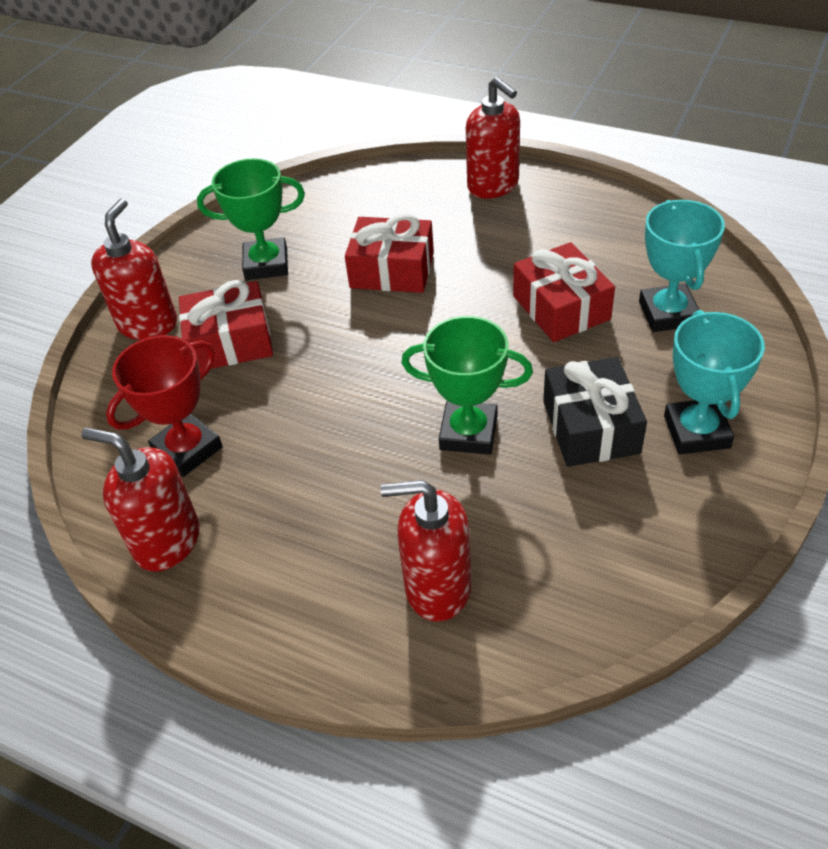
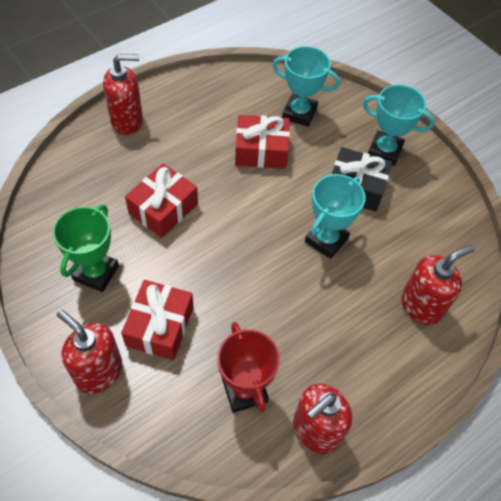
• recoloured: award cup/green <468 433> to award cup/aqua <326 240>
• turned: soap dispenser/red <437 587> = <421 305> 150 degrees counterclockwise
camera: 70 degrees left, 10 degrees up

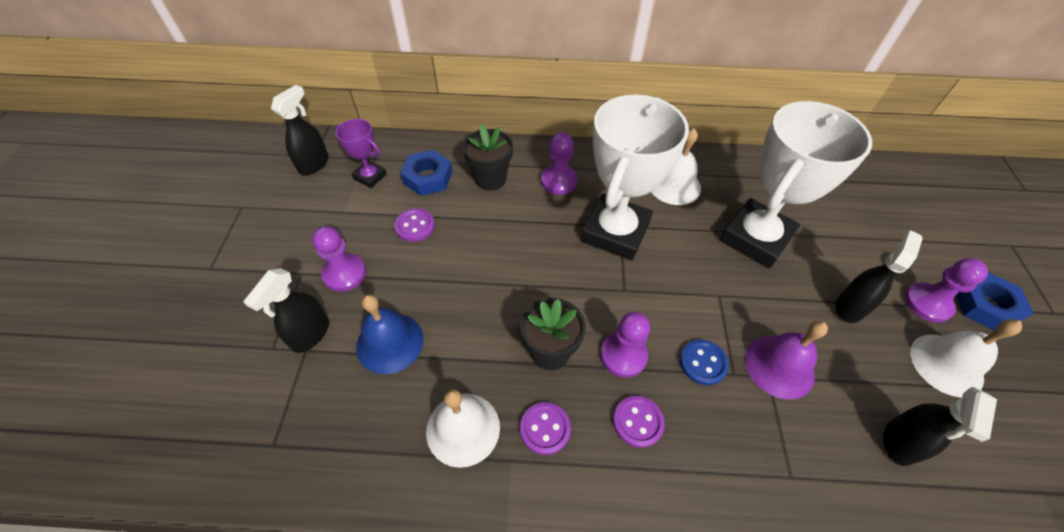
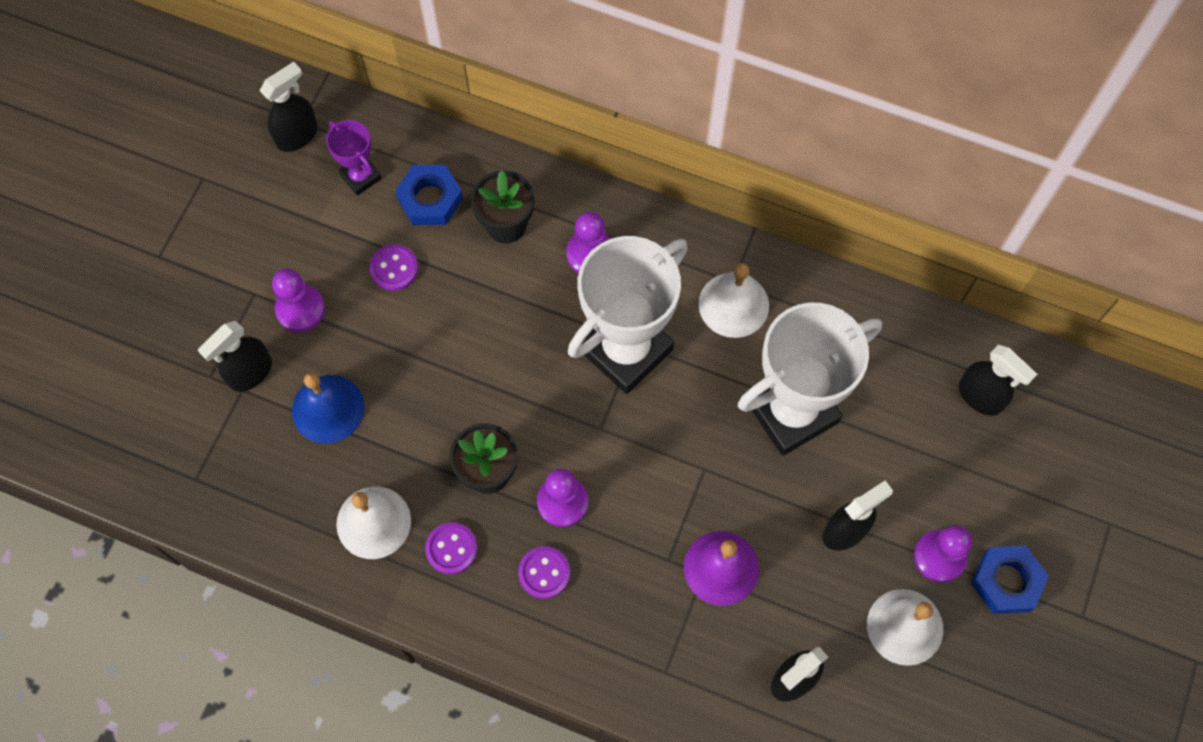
• removed: sewing button/cobalt <703 363>
• added: spray cleaner/ebony <980 397>
camera: 20 degrees right, 15 degrees up

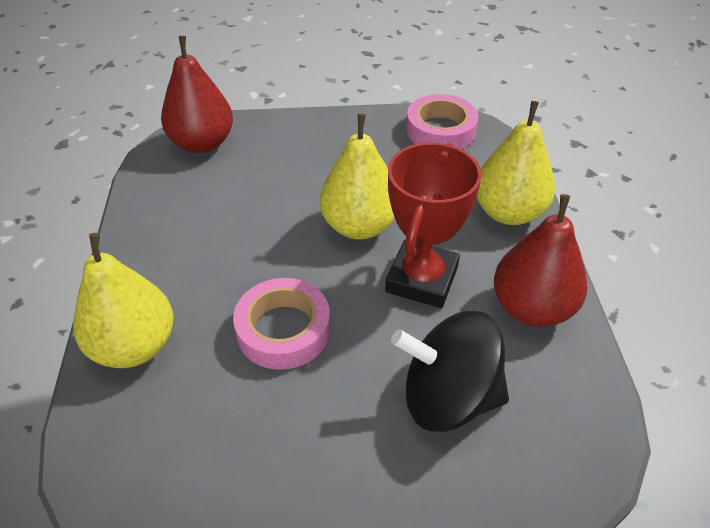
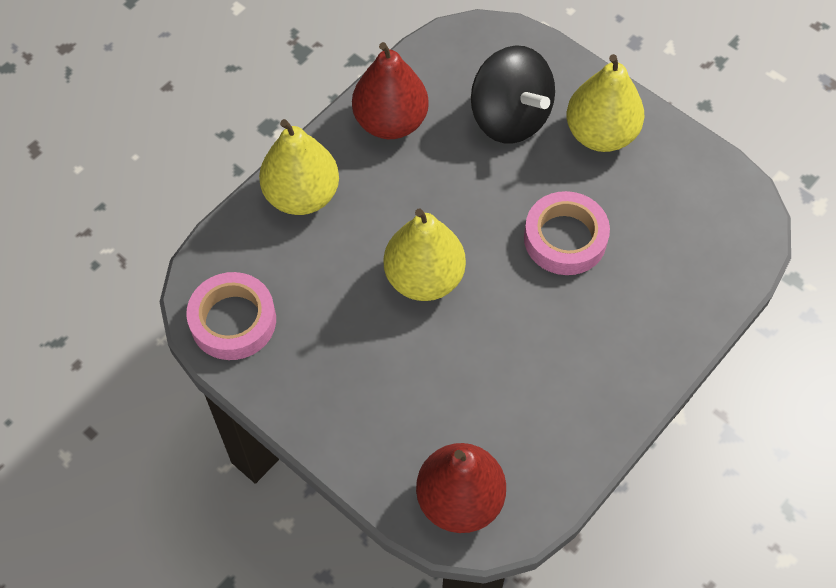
• removed: award cup/red <422 279>
• moved: pear fruit/bright yellow <134 346> to <600 134>
camera: 135 degrees left, 15 degrees up

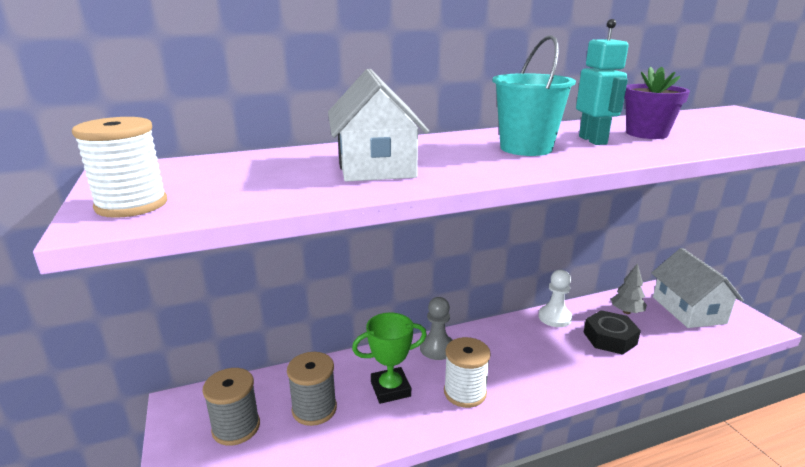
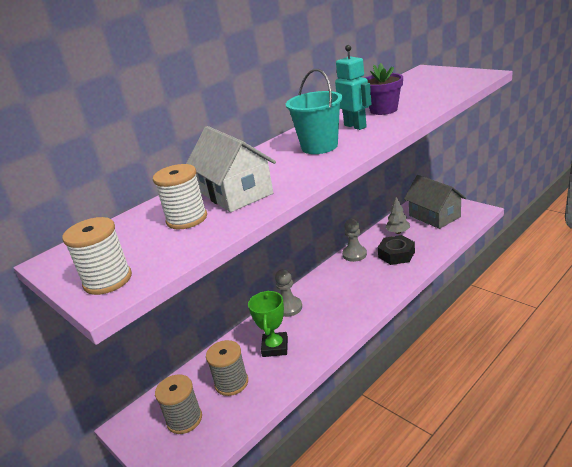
• recoloured: toy house/pure white <688 310> to toy house/gray <434 216>
• recoloured: pawn/pure white <554 317> to pawn/gray <354 254>
• turned: award cup/green <390 389> = <275 347> 45 degrees counterclockwise
• moved: spool/pure white <465 392> to <187 219>
camera: 20 degrees left, 5 degrees up

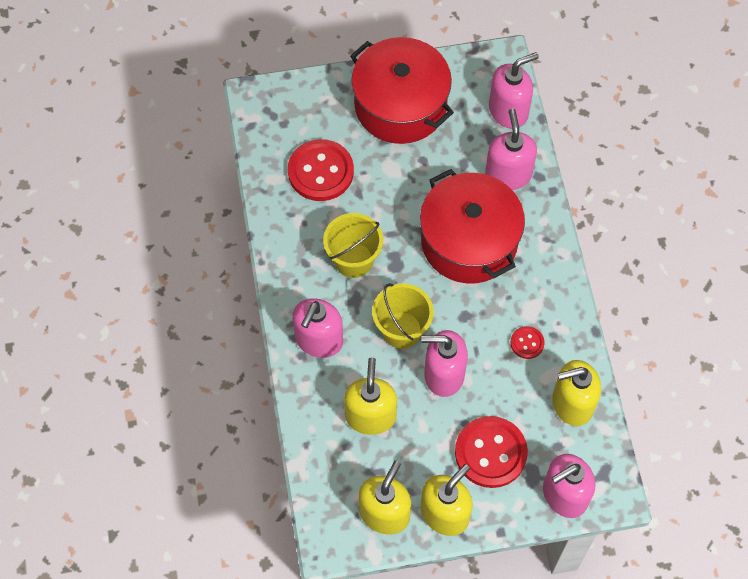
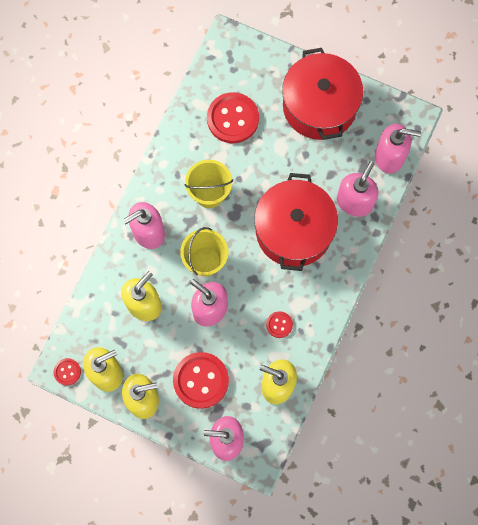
• added: sewing button/red <67 372>
camera: 35 degrees right, 10 degrees up

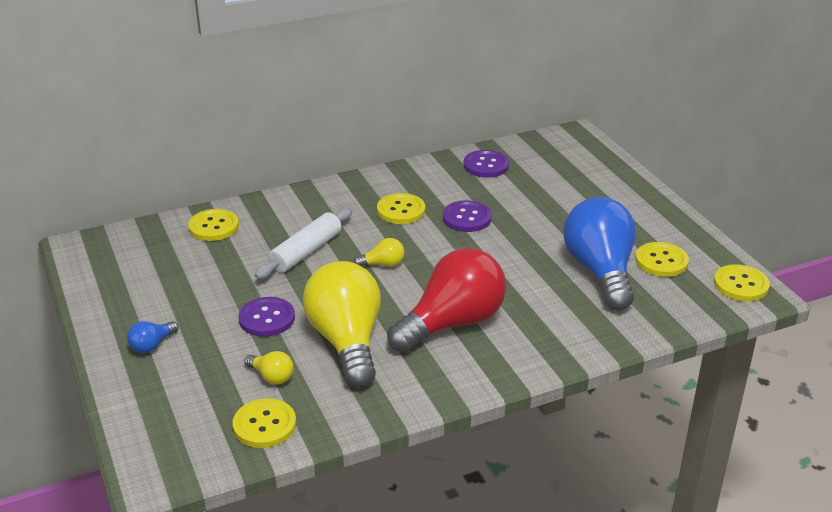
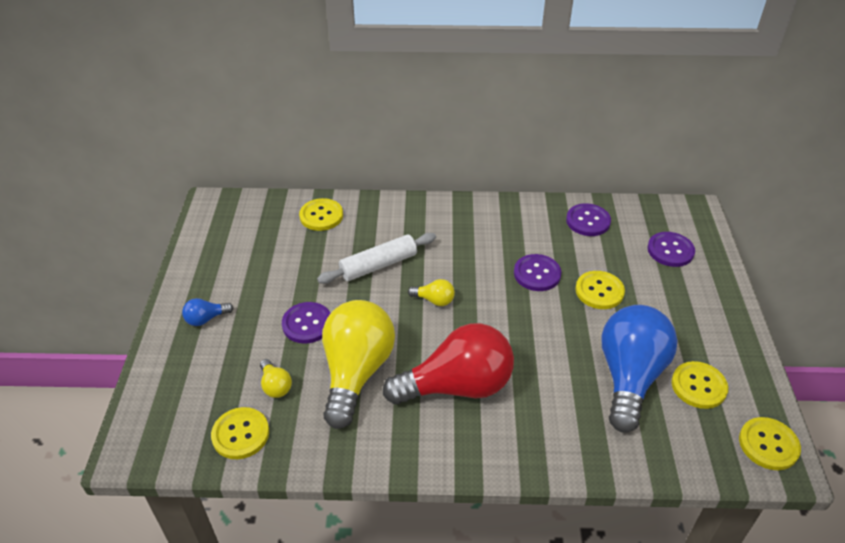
• moved: sewing button/bright yellow <401 210> to <599 291>
• added: sewing button/royal purple <670 250>
camera: 25 degrees right, 10 degrees up

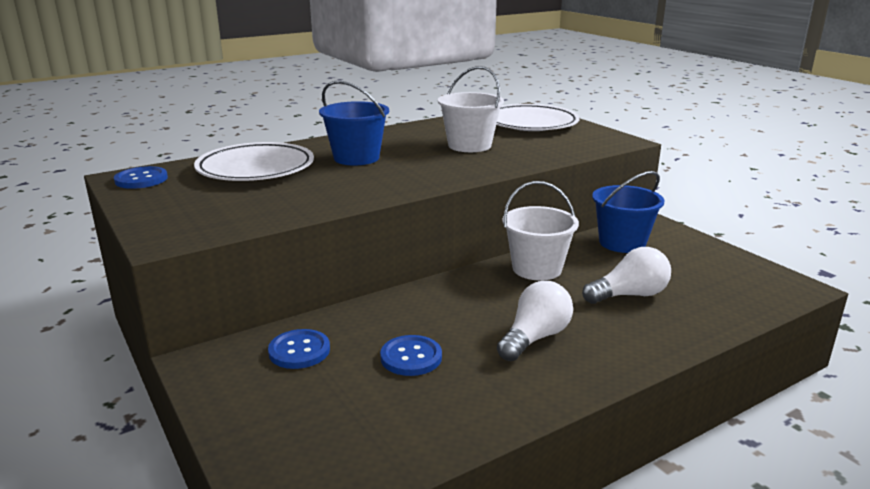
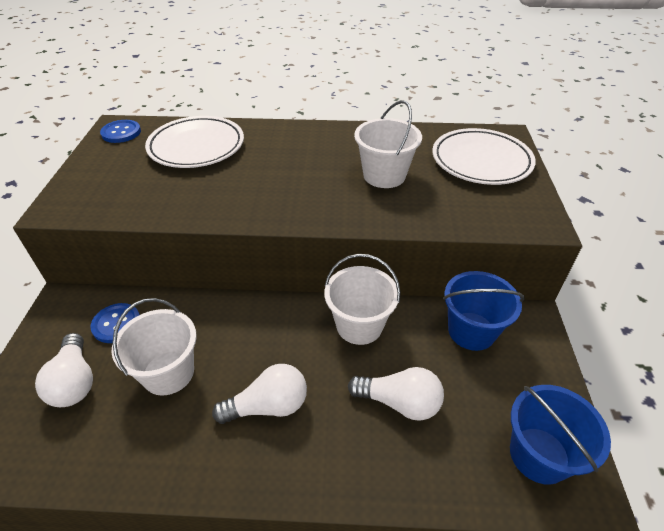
• moved: sand bucket/cobalt <356 158> to <539 455>
• replaced: sewing button/cobalt <411 357> to sand bucket/pure white <168 373>
• added: bulb/pure white <74 381>
camera: 35 degrees right, 20 degrees up

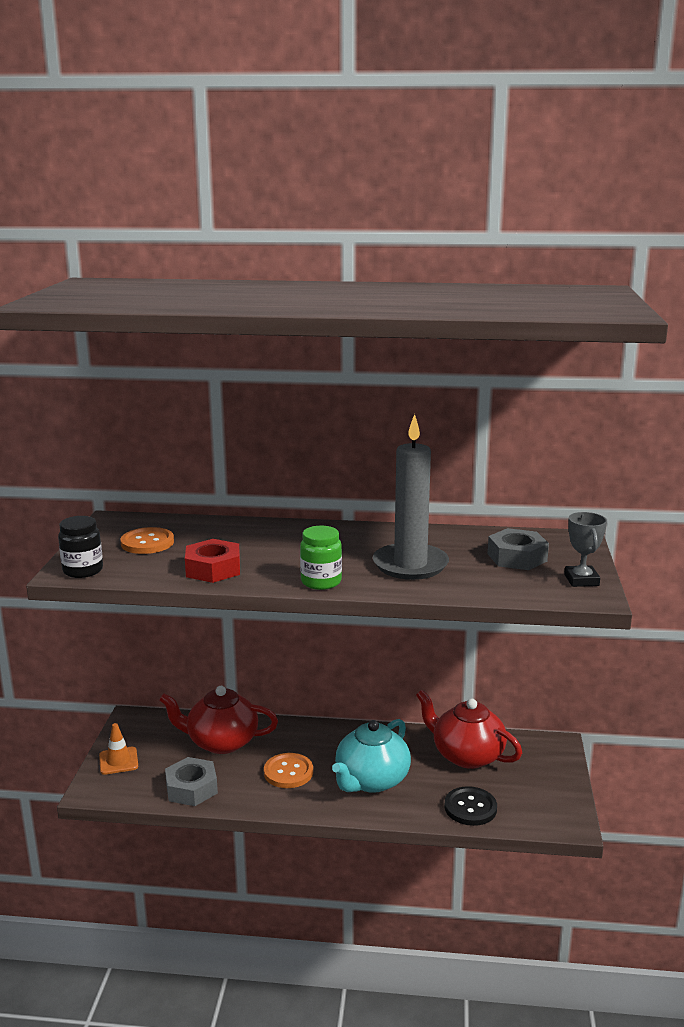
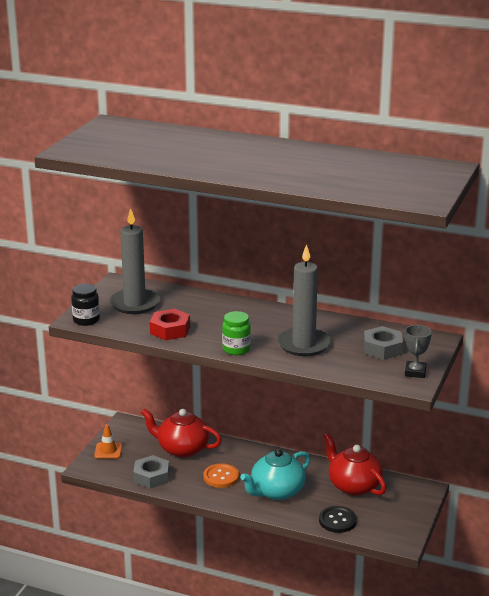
• replaced: sewing button/orange <147 543> to pillar candle/gray <135 304>
camera: 15 degrees right, 5 degrees up

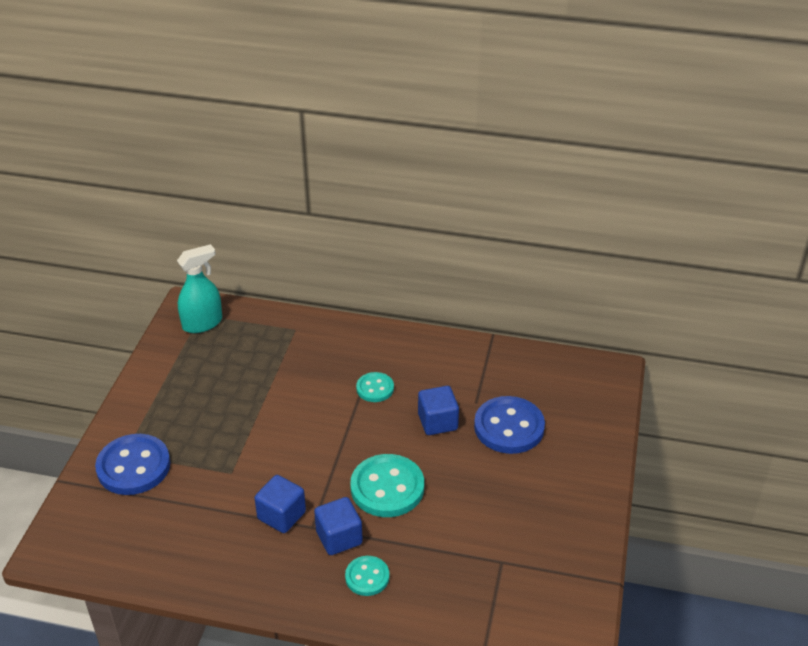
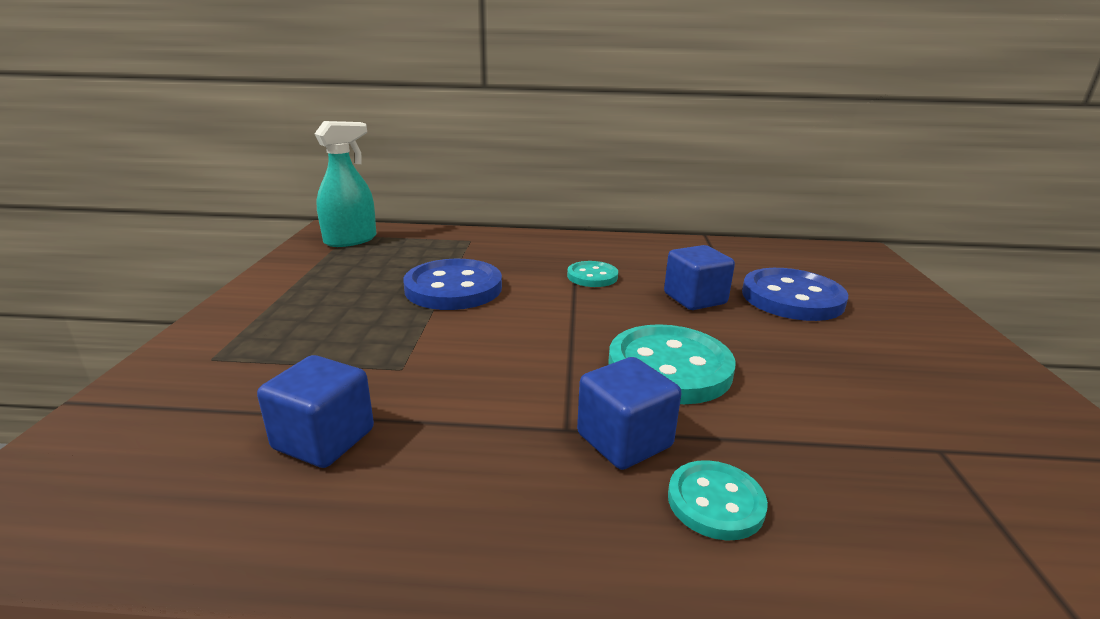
• moved: sewing button/cobalt <133 466> to <453 288>
• moved: cube/cobalt <281 515> to <324 439>
camera: 10 degrees left, 15 degrees down

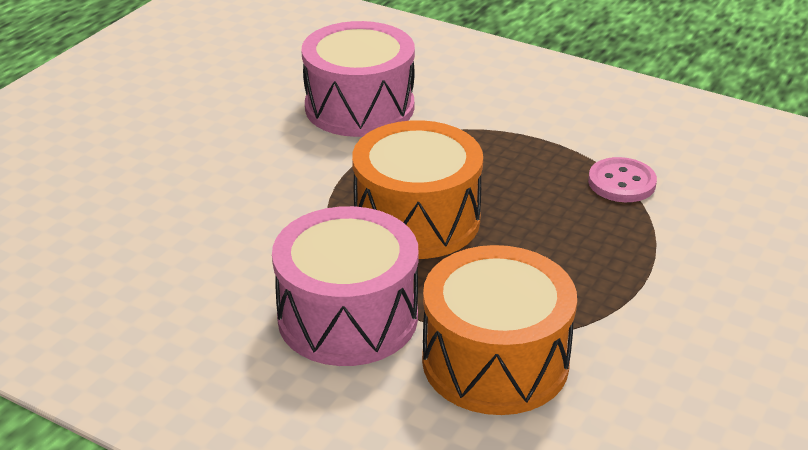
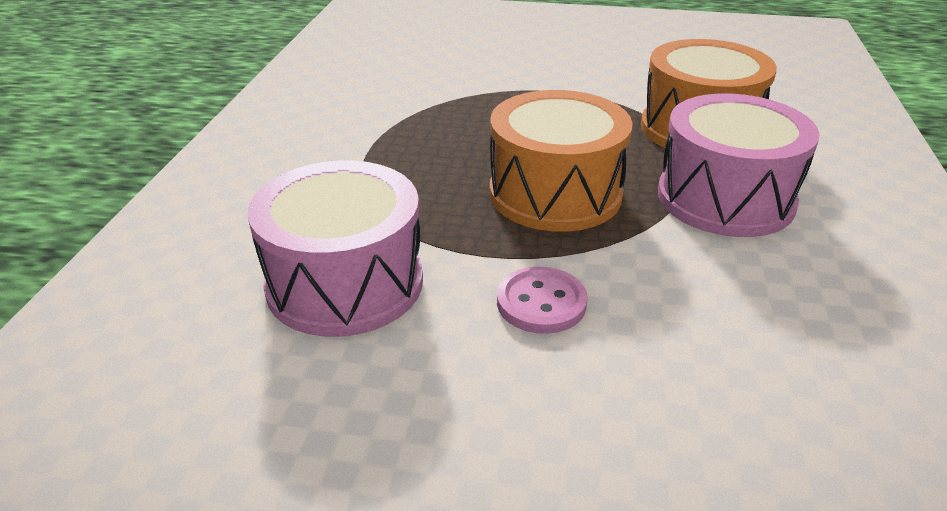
• moved: sewing button/rosy <621 182> to <541 303>
camera: 110 degrees left, 0 degrees up

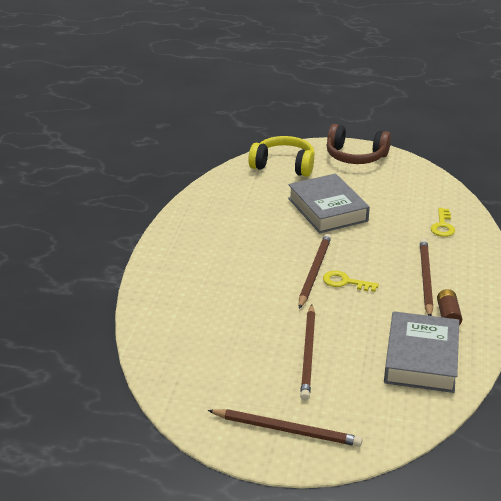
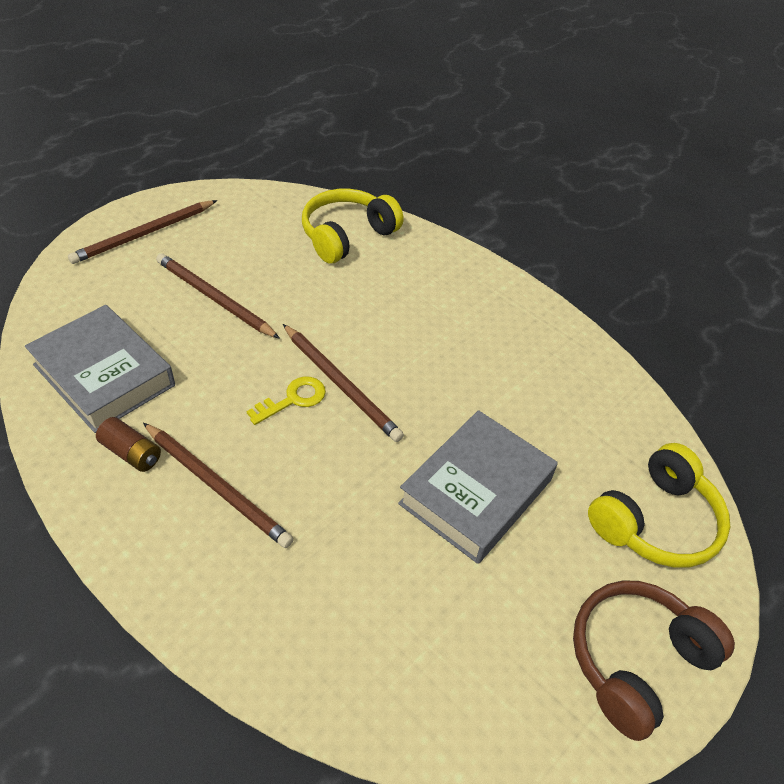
• turned: hardback/gray <327 209> = <476 492> 60 degrees counterclockwise
• removed: door key/bright yellow <442 226>
• added: over-ear headphones/bright yellow <347 235>
camera: 120 degrees right, 15 degrees up

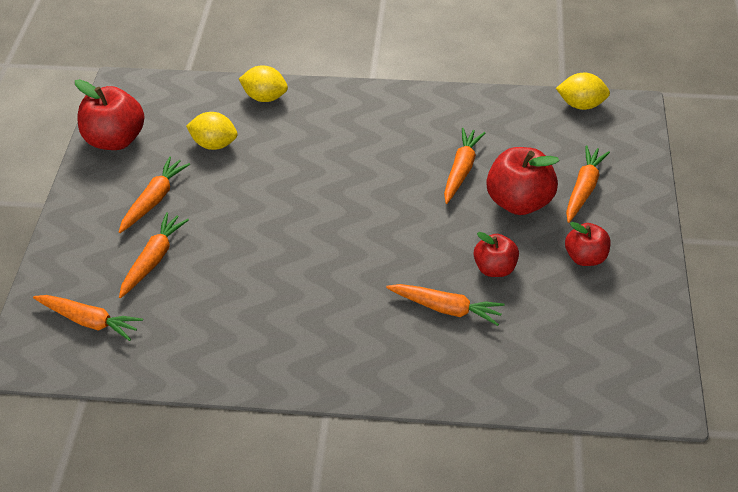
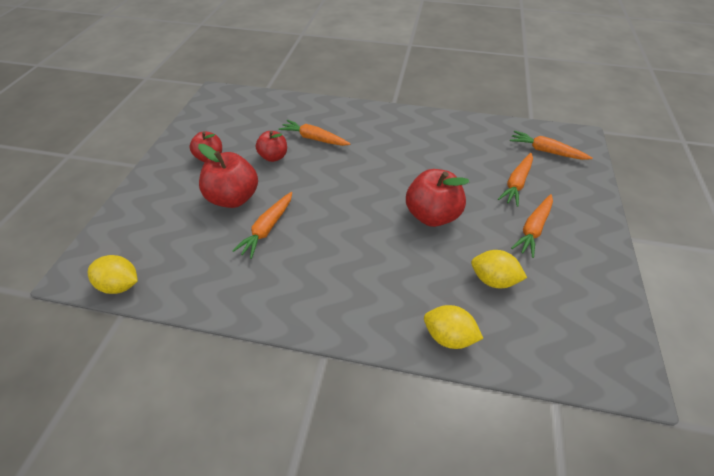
• moved: toy apple/red <116 139> to <432 215>
• removed: root vegetable/orange <583 188>
camera: 175 degrees left, 0 degrees up

